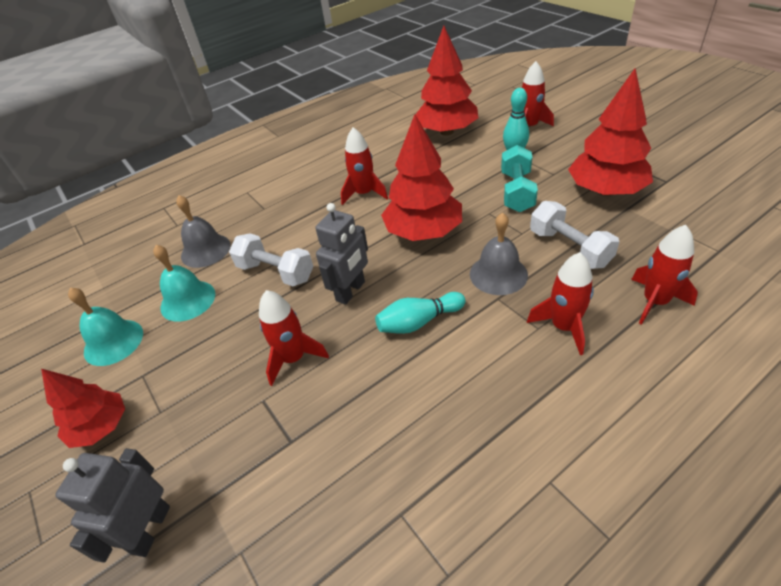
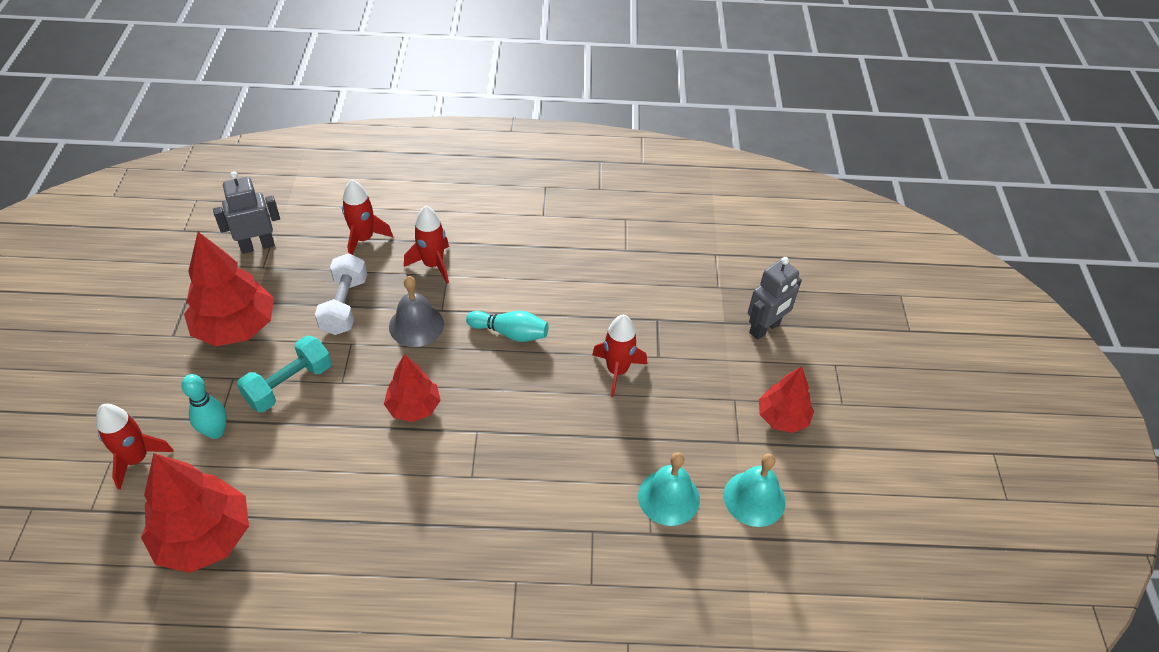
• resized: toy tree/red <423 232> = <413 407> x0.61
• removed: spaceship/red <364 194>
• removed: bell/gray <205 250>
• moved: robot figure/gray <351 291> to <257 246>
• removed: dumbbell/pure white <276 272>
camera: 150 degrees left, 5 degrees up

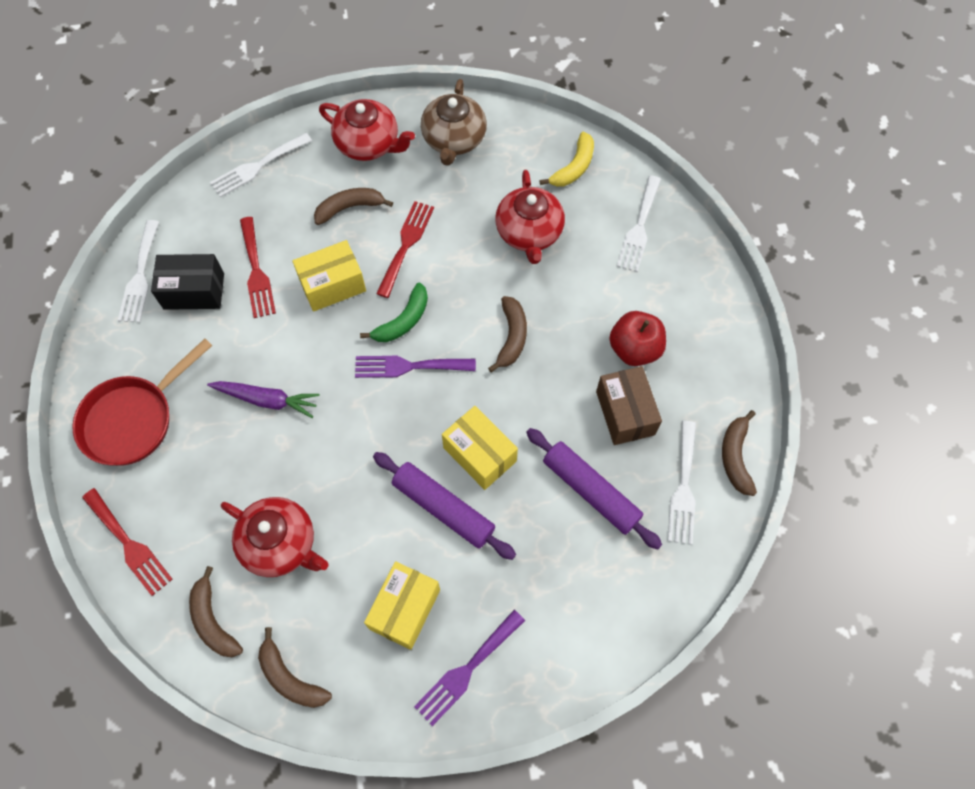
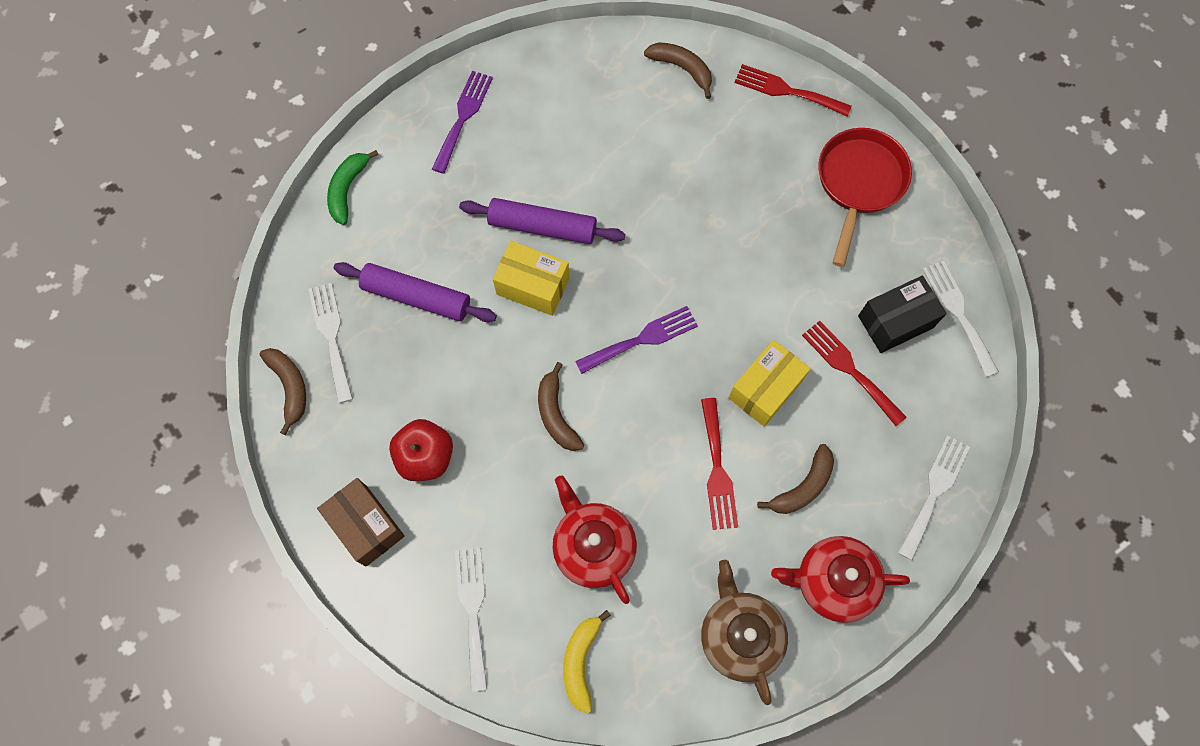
• moved: toy banana/green <403 321> to <348 189>
• moved: package/dark brown <625 413> to <366 526>
• removed: root vegetable/royal purple <267 400>
• removed: china teapot/red <280 543>
• removed: package/bright yellow <405 609>
• removed: toy banana/dark brown <290 678>
camera: 155 degrees right, 5 degrees up

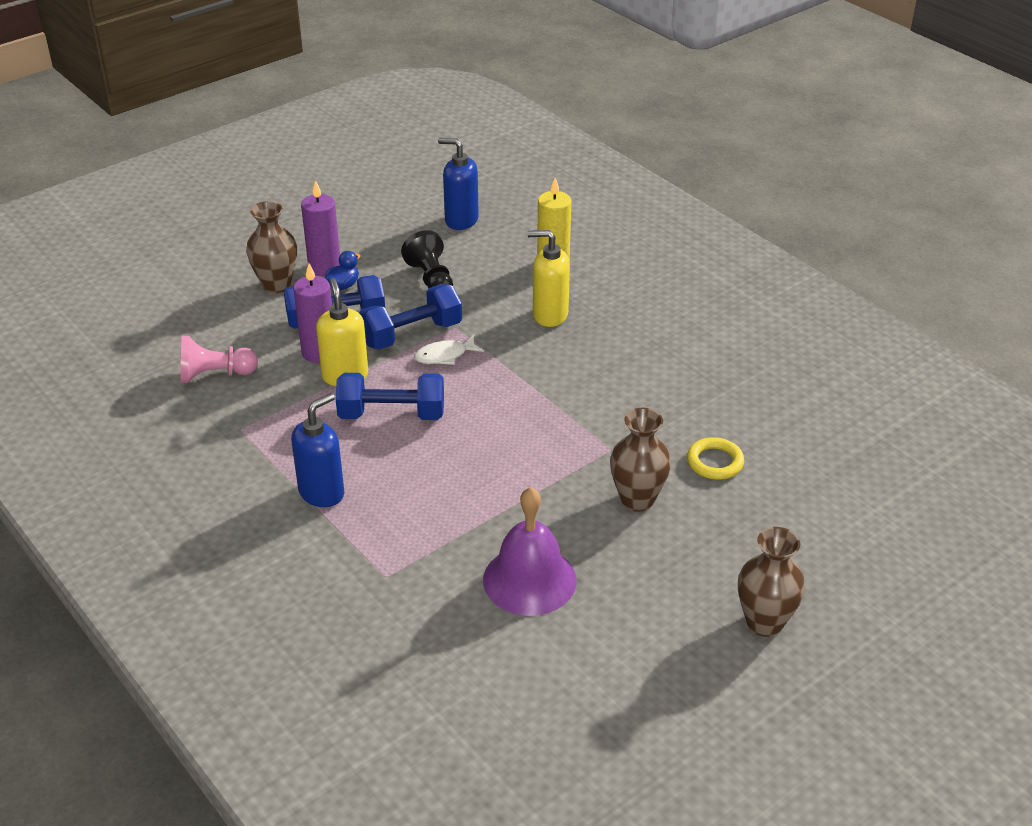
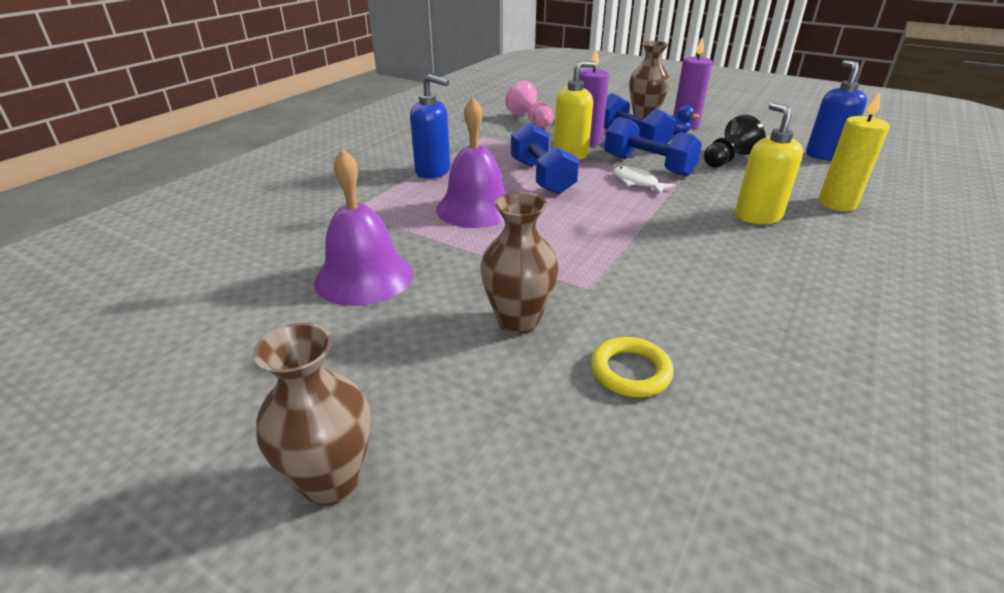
• added: bell/royal purple <476 208>
camera: 70 degrees right, 5 degrees down

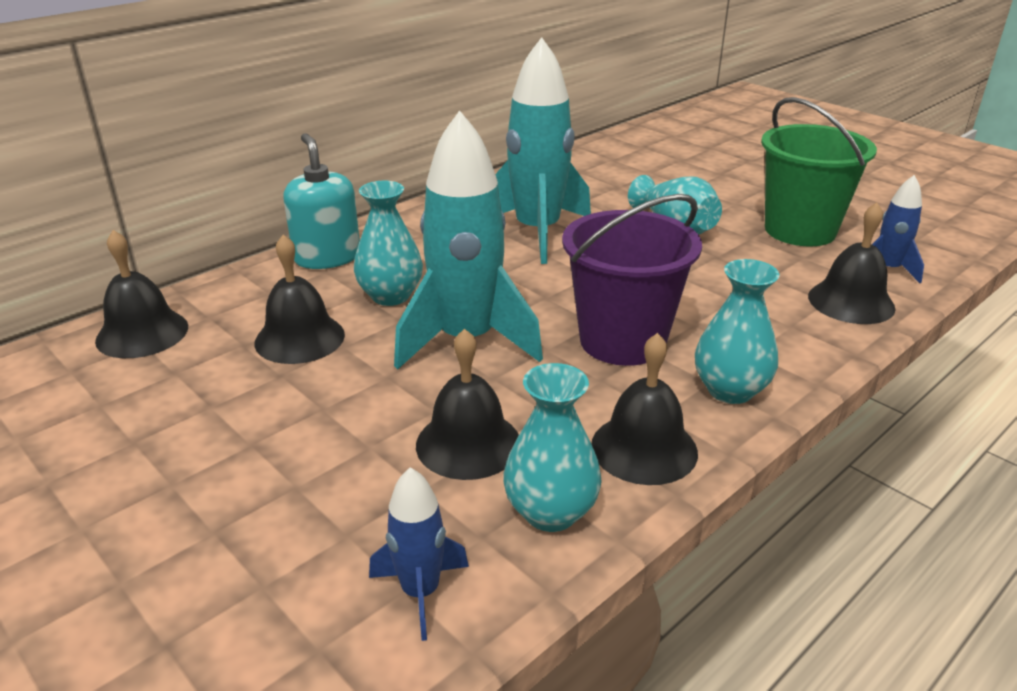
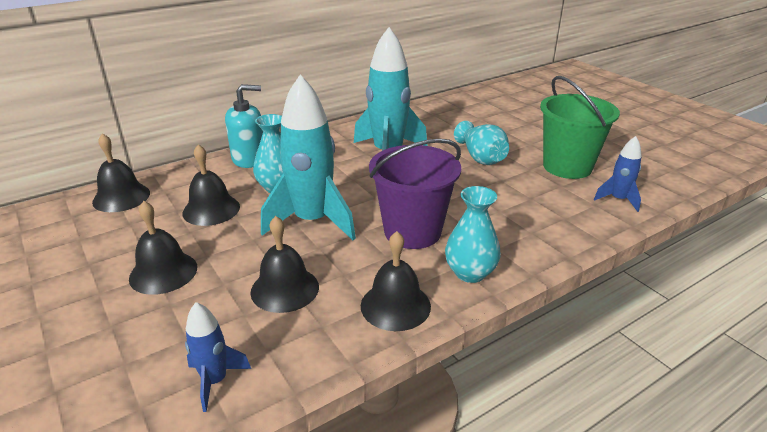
• turned: soap dispenser/aqua <327 257> = <249 159> 90 degrees clockwise
• moved: bell/ebony <851 302> to <163 272>
• removed: flower vase/aqua <550 512>
camera: 10 degrees right, 0 degrees up

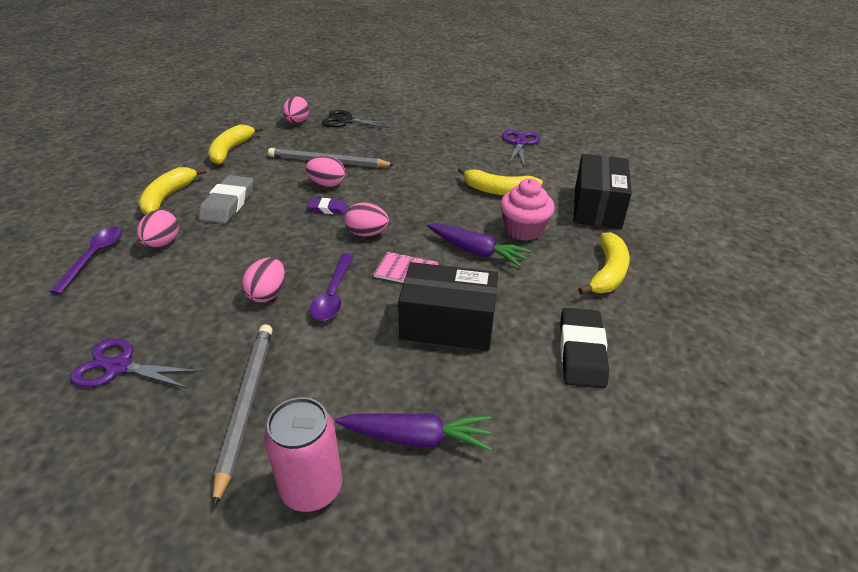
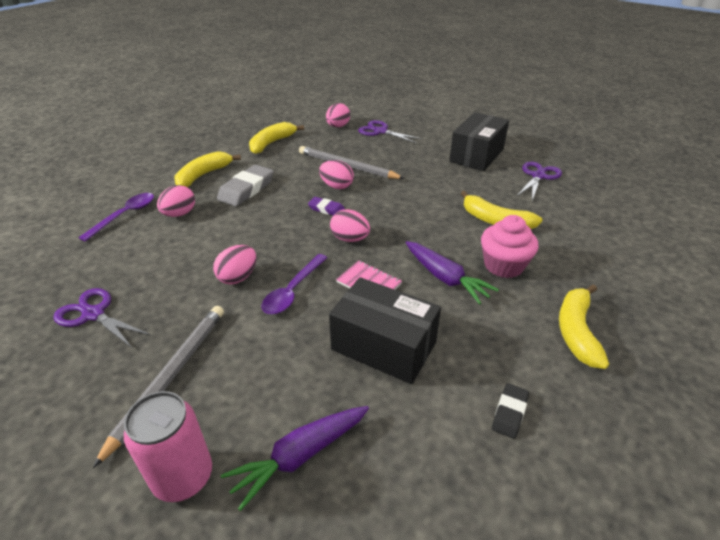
• recoloured: pair of scissors/ebony <346 121> to pair of scissors/royal purple <380 131>
• moved: package/ebony <597 207> to <476 155>
• turned: toy banana/bright yellow <607 273> = <576 331> 150 degrees clockwise
• resized: pencil eraser/ebony <581 352> = <509 413> x0.55
• turned: root vegetable/royal purple <416 437> = <300 456> 120 degrees clockwise
camera: 20 degrees right, 0 degrees up

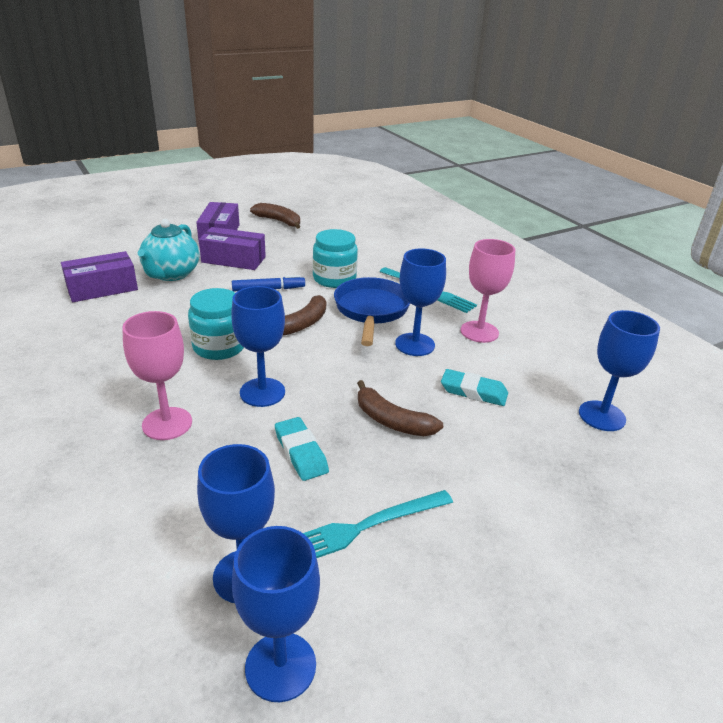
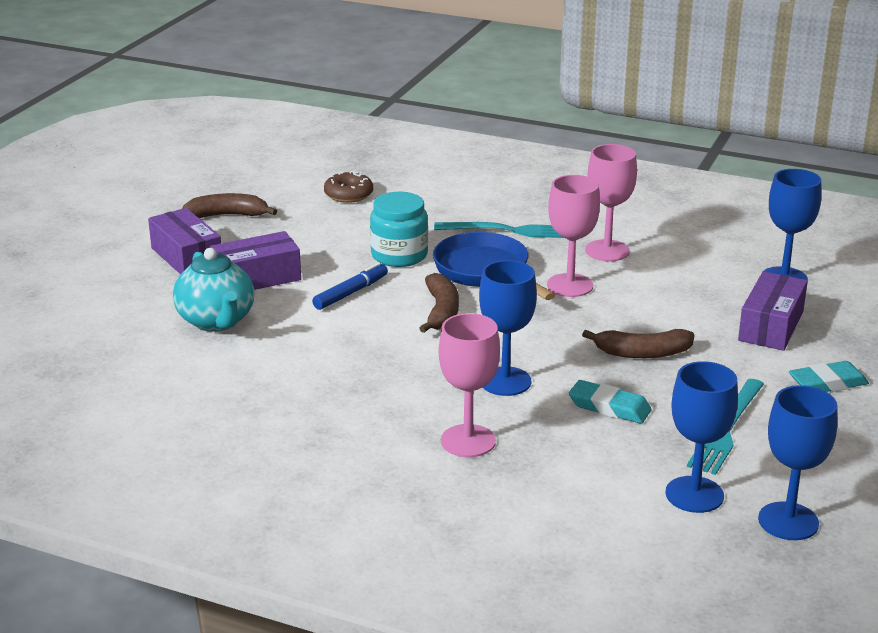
• recoloured: wine glass/cobalt <415 344> to wine glass/rosy <570 285>
• moved: package/royal purple <102 288> to <770 326>
• removed: jar/aqua <219 347>
• moved: pencil eraser/aqua <473 392> to <827 383>
• added: donut/dark brown <348 194>
camera: 35 degrees left, 5 degrees down

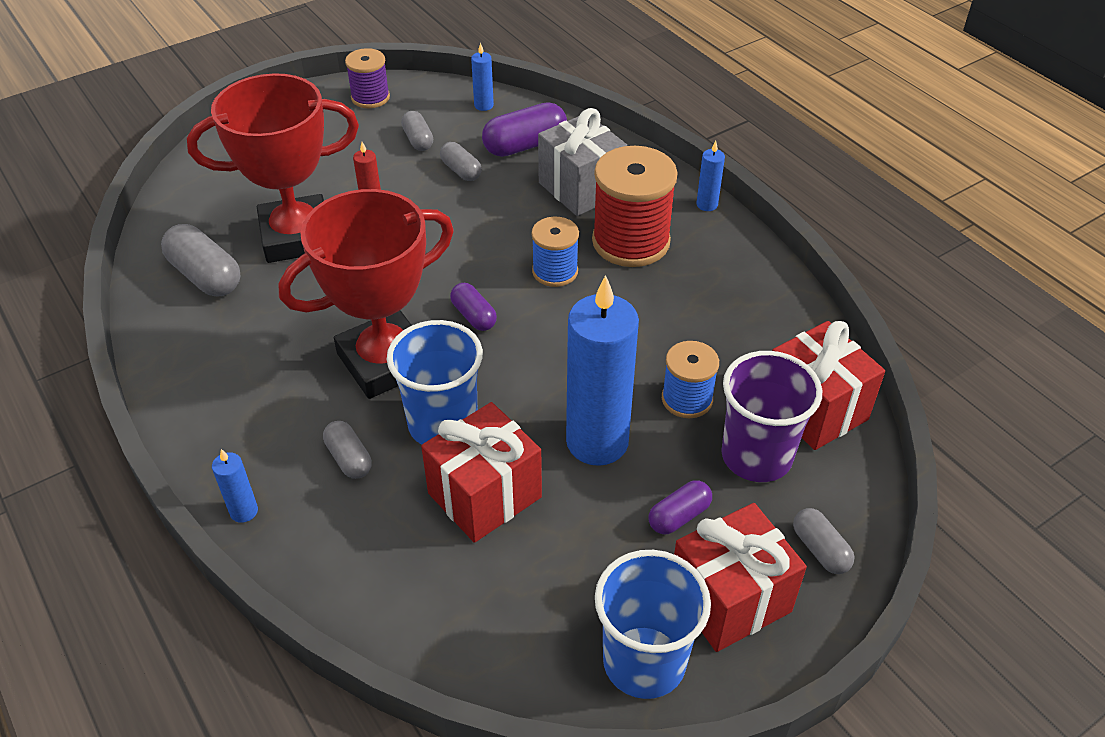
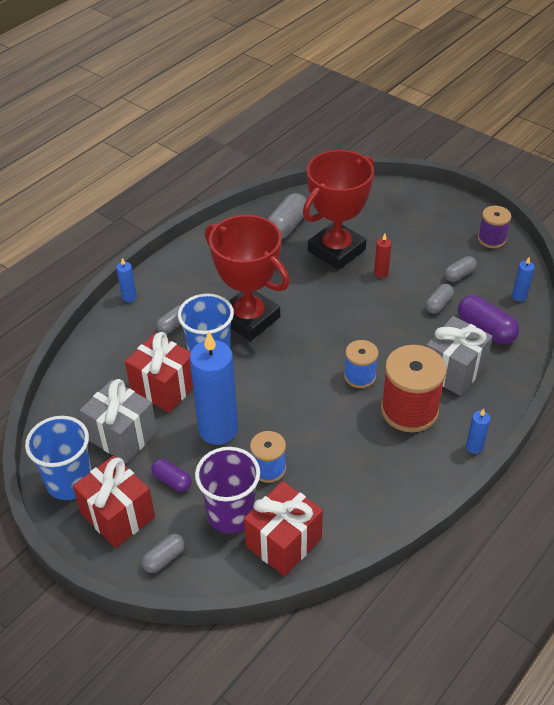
• turned: award cup/red <297 237> = <336 250> 75 degrees clockwise
• removed: pill/royal purple <474 316>
• added: wrapped gift/gray <122 436>
camera: 75 degrees right, 0 degrees up

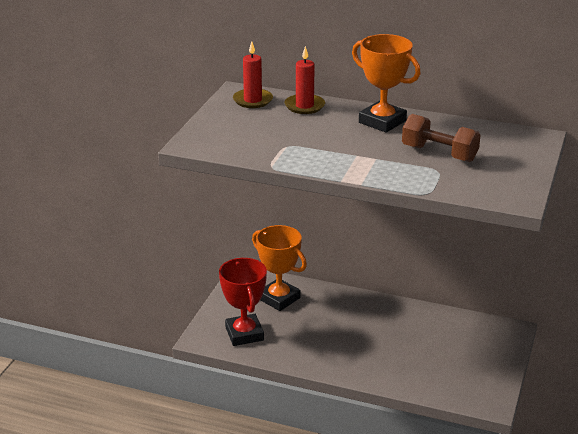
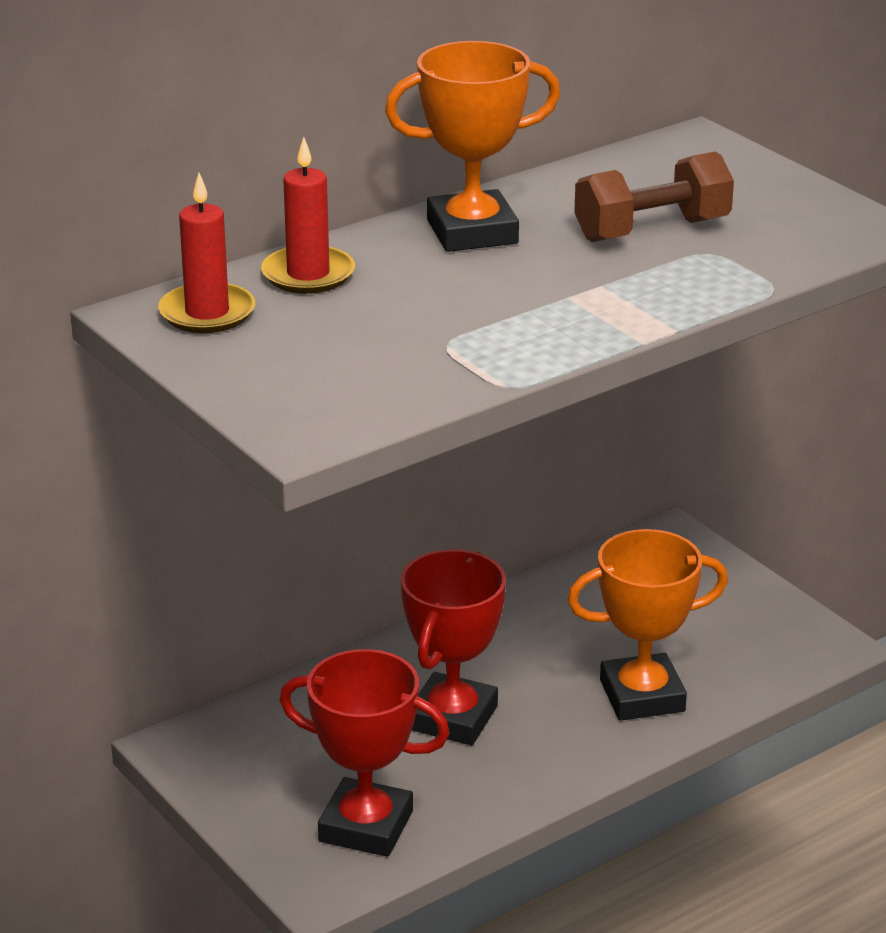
• moved: award cup/orange <279 298> to <642 696>
• added: award cup/red <453 718>
camera: 55 degrees left, 0 degrees up

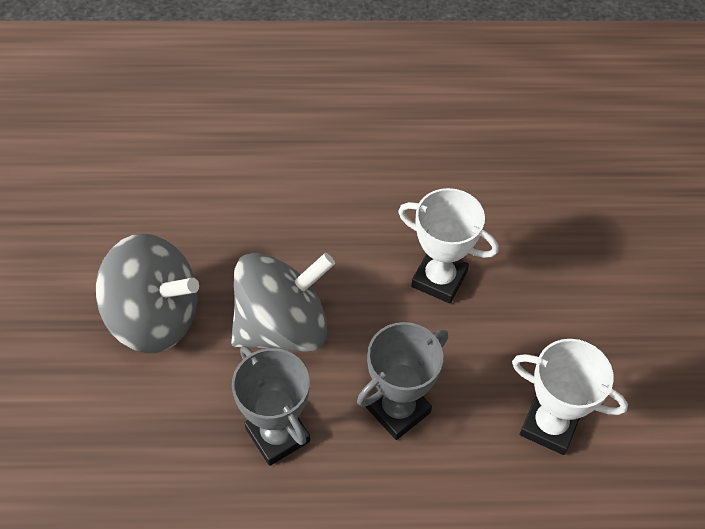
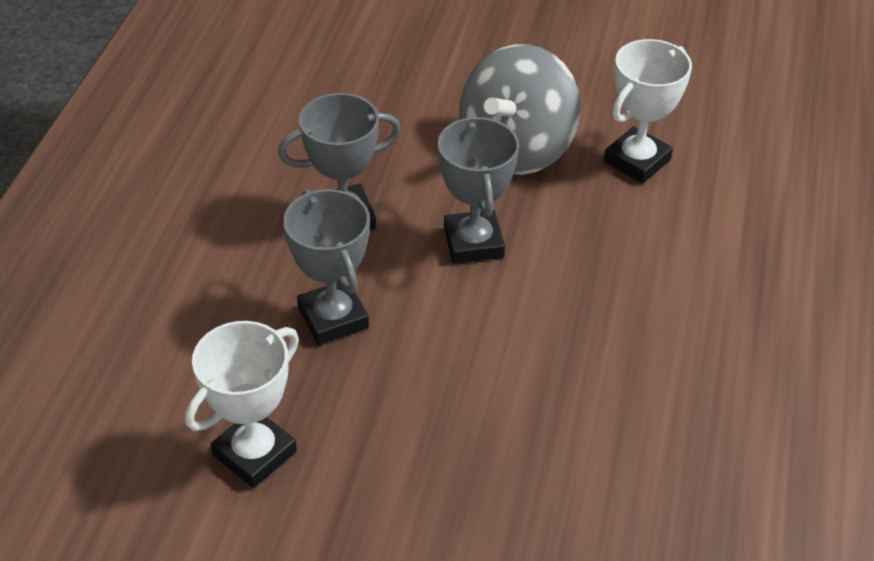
• moved: award cup/pure white <439 279> to <637 161>
• replaced: whirligig/gray <282 326> to award cup/gray <473 243>
camera: 105 degrees right, 10 degrees down

